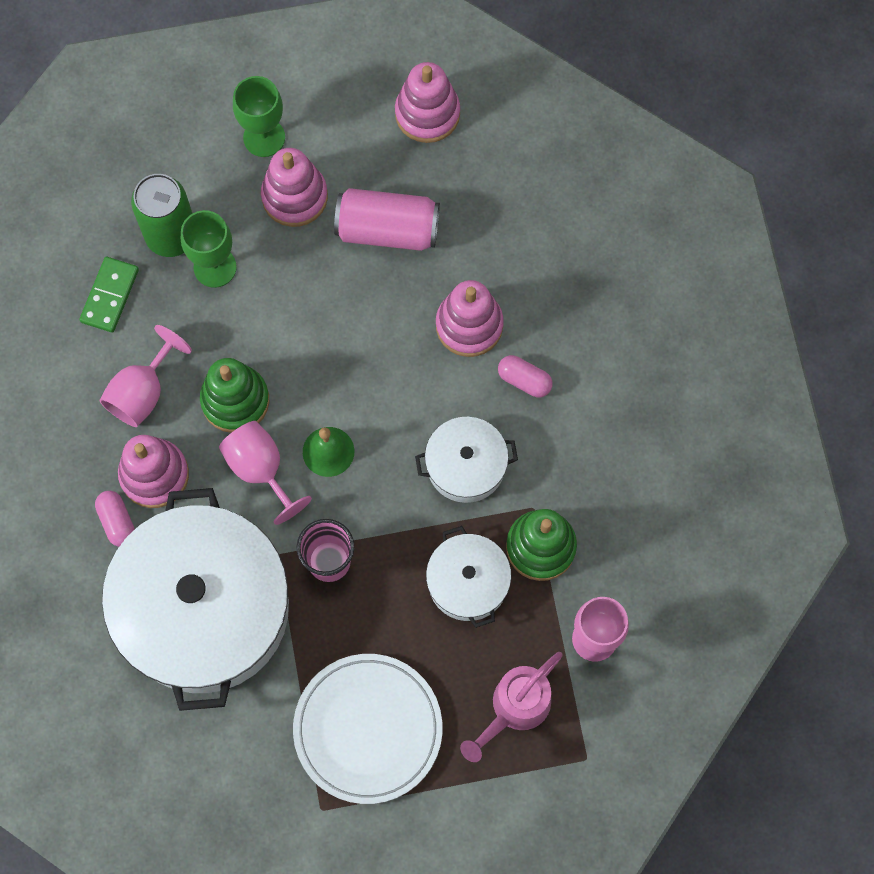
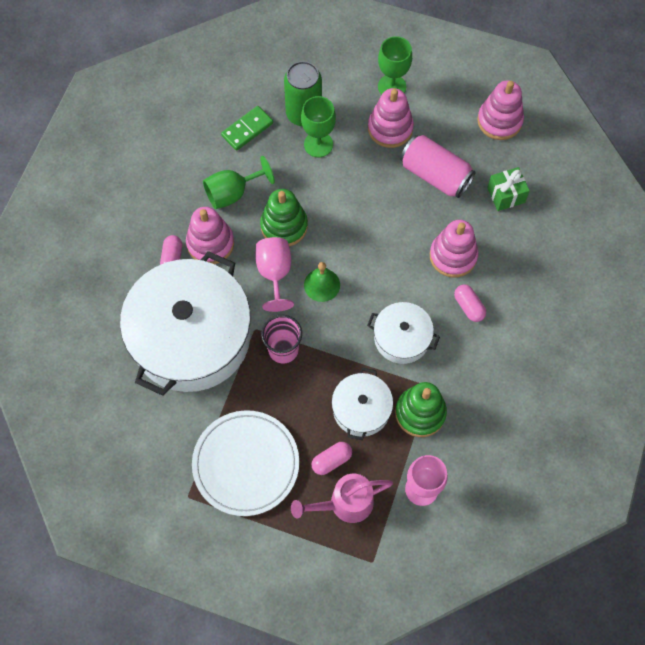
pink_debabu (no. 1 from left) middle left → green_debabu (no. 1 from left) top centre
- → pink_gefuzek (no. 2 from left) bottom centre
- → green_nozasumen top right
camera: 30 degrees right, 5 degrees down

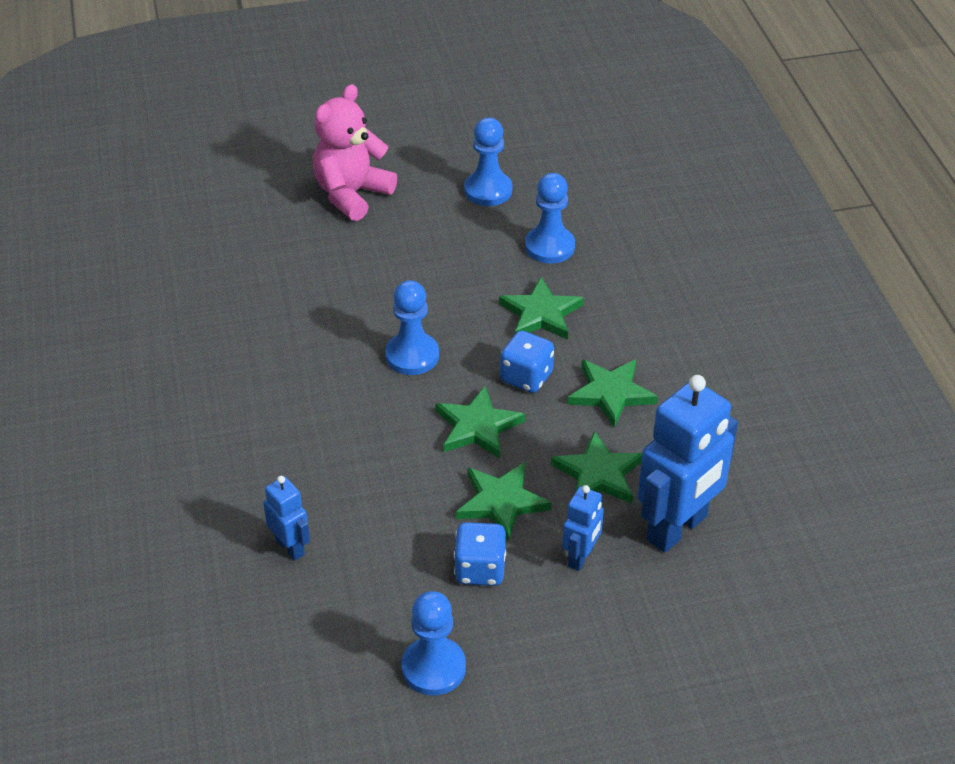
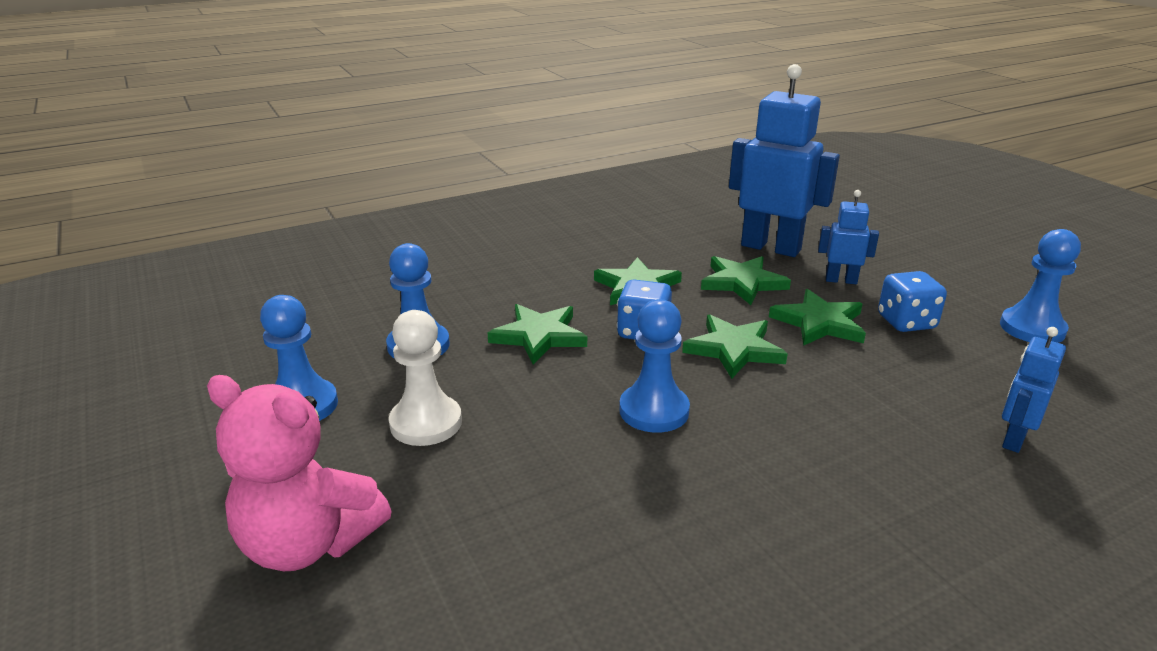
- → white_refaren centre
camera: 105 degrees left, 15 degrees down

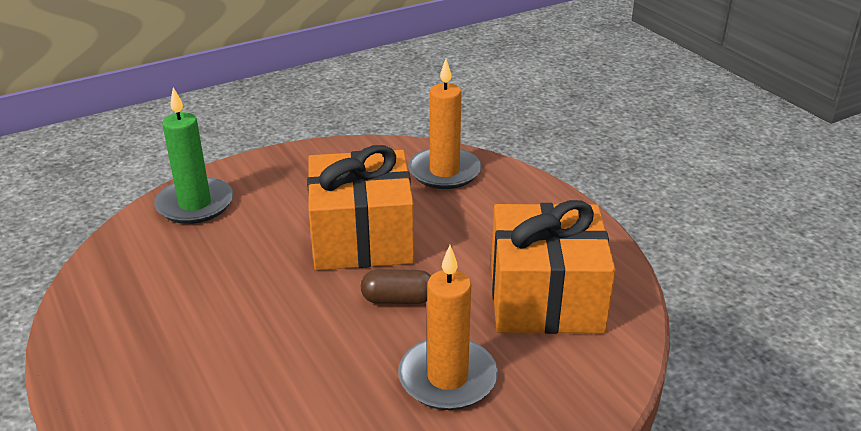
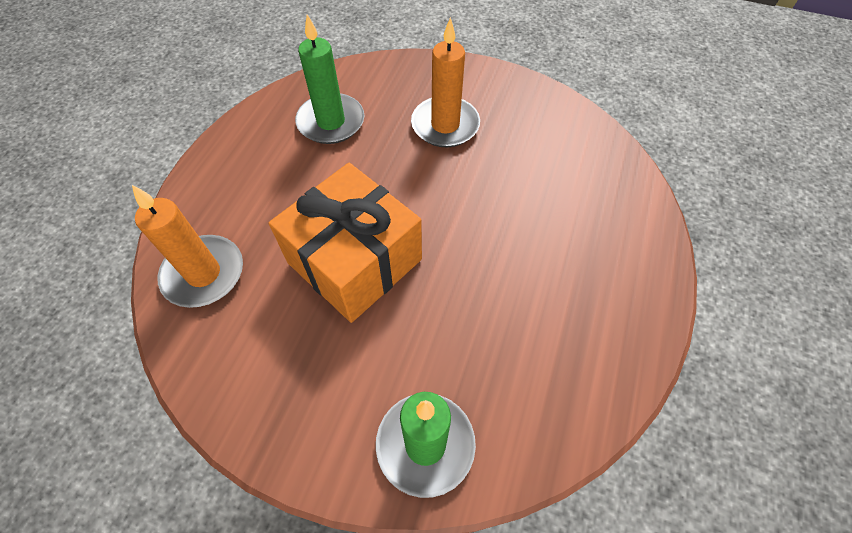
brown_gefuzek centre → -
orange_nozasumen (no. 2 from left) centre → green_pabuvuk (no. 1 from left) top centre
camera: 130 degrees left, 25 degrees up

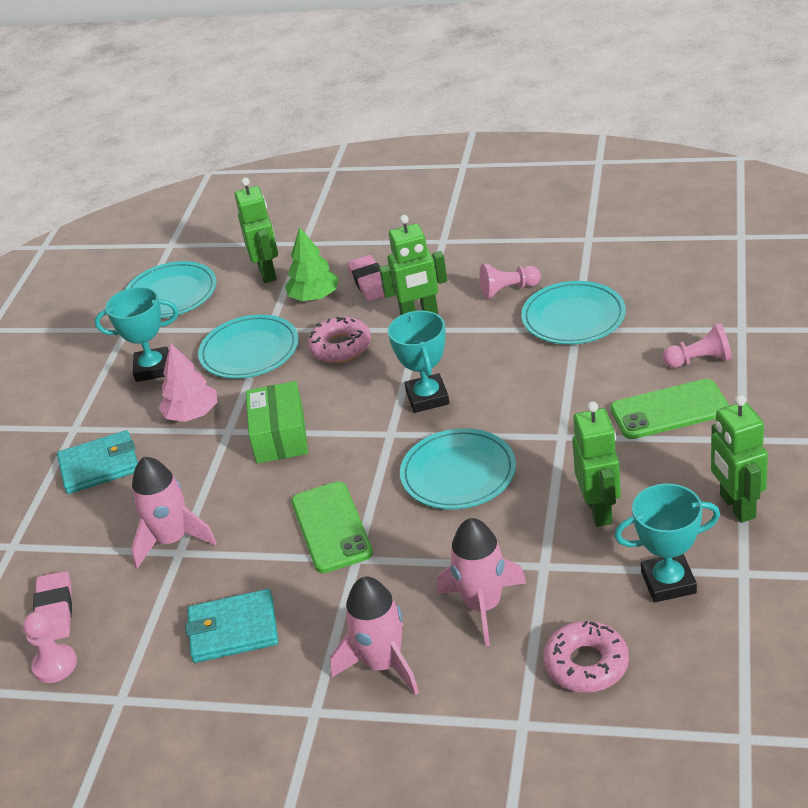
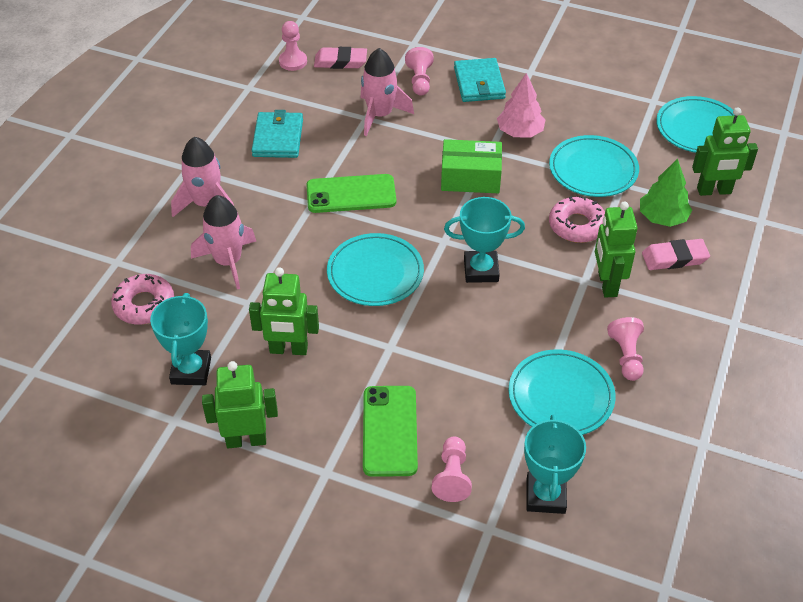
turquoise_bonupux (no. 1 from left in the first image) middle left → turquoise_bonupux (no. 3 from left) bottom right, shifted
- → pink_refaren (no. 2 from left) top centre
camera: 95 degrees right, 10 degrees up

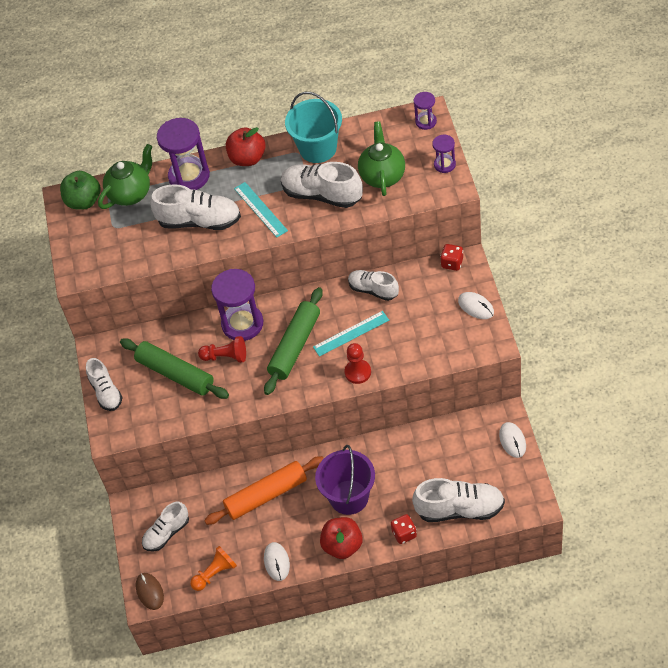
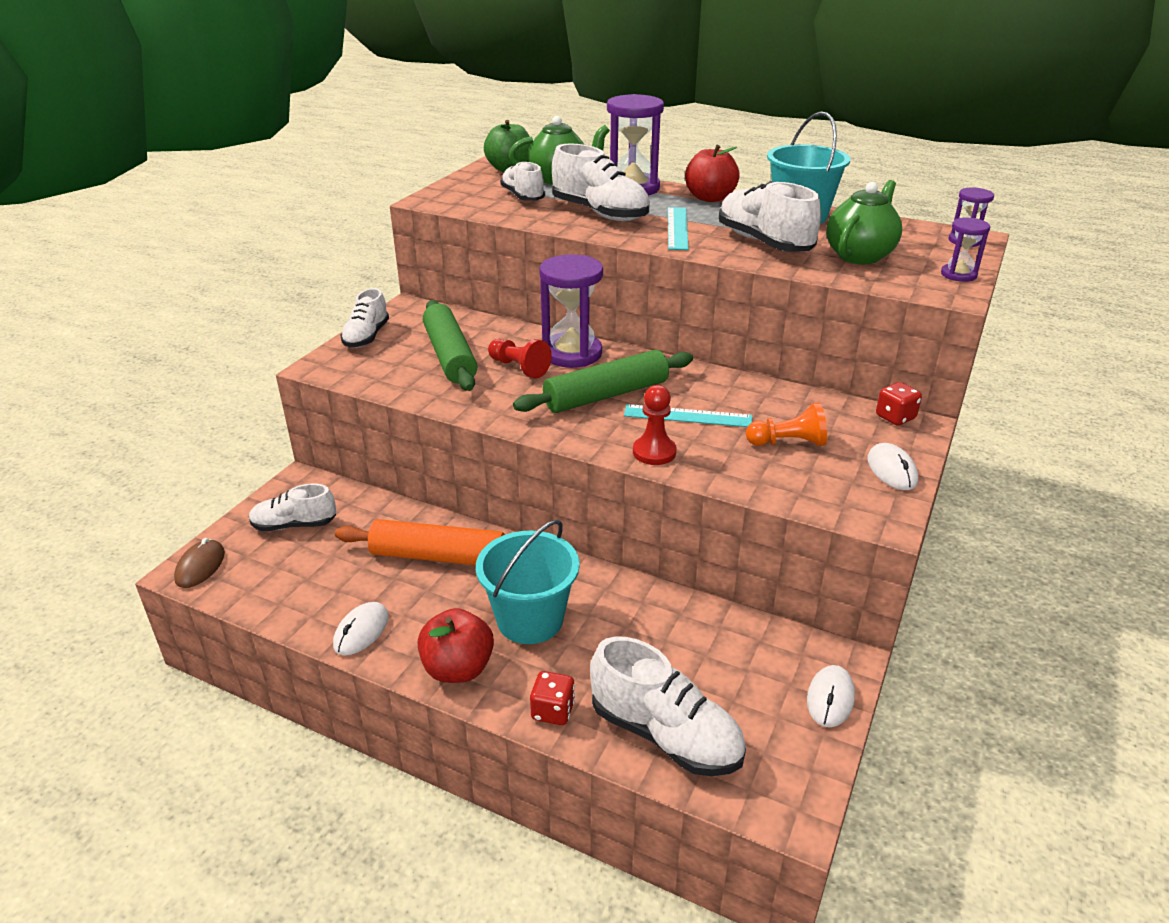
orange_refaren bottom left → orange_refaren middle right, shifted
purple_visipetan bottom centre → turquoise_visipetan (no. 1 from left) centre
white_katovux (no. 5 from left in the first image) centre → white_katovux (no. 3 from left) top centre, shifted
camera: 30 degrees right, 20 degrees down

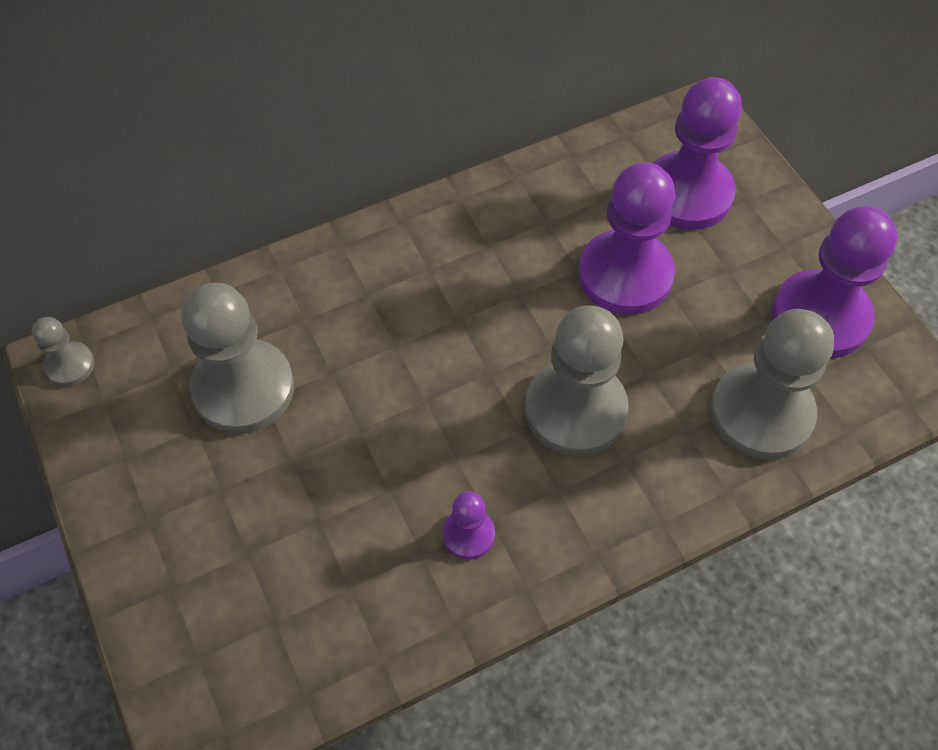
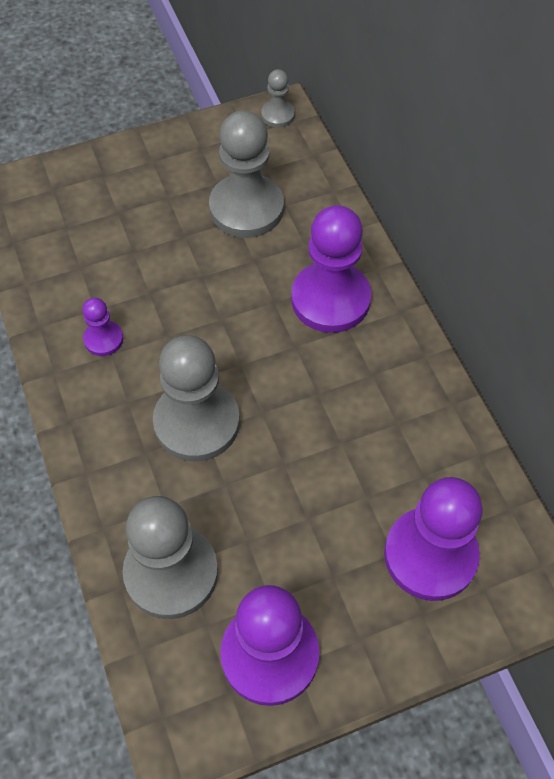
purple_refaren (no. 2 from left in the first image) top right → purple_refaren (no. 3 from left) centre, shifted
camera: 95 degrees right, 0 degrees up

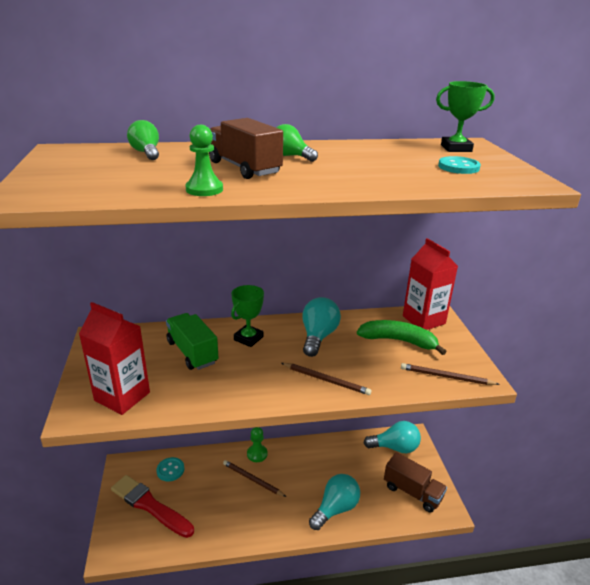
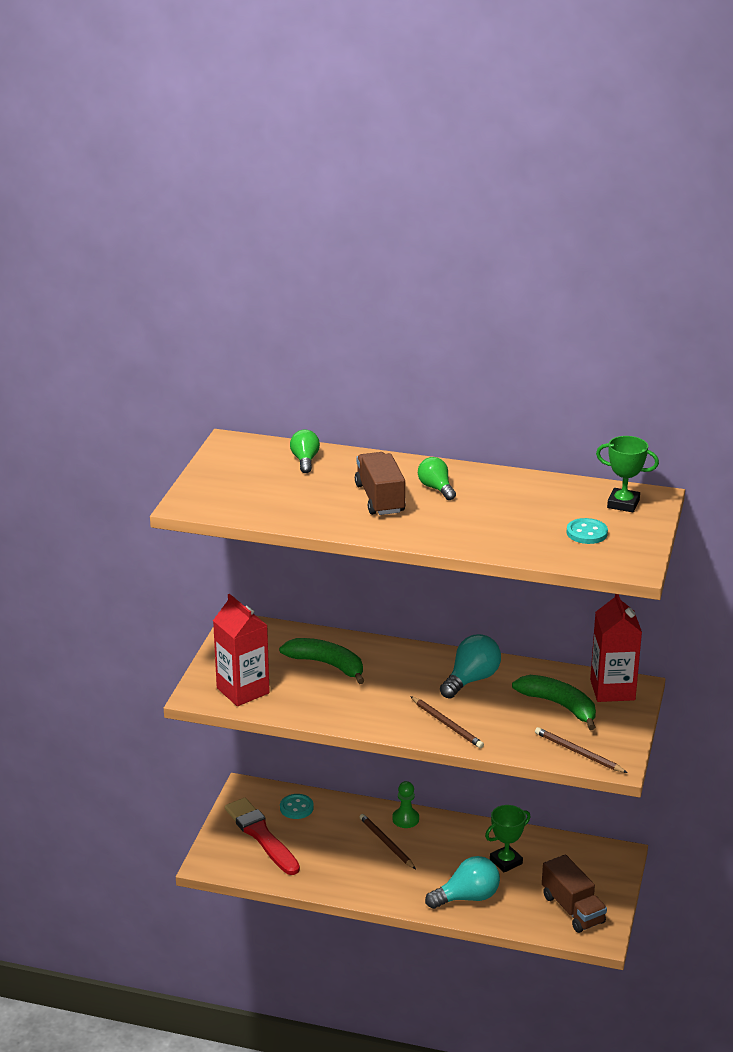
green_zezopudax middle left → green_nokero (no. 1 from left) centre
green_refaren (no. 1 from left) top centre → -
green_bonupux (no. 1 from left) centre → green_bonupux (no. 1 from left) bottom right, shifted
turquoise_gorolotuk (no. 3 from left) bottom centre → -
camera: 25 degrees right, 0 degrees up

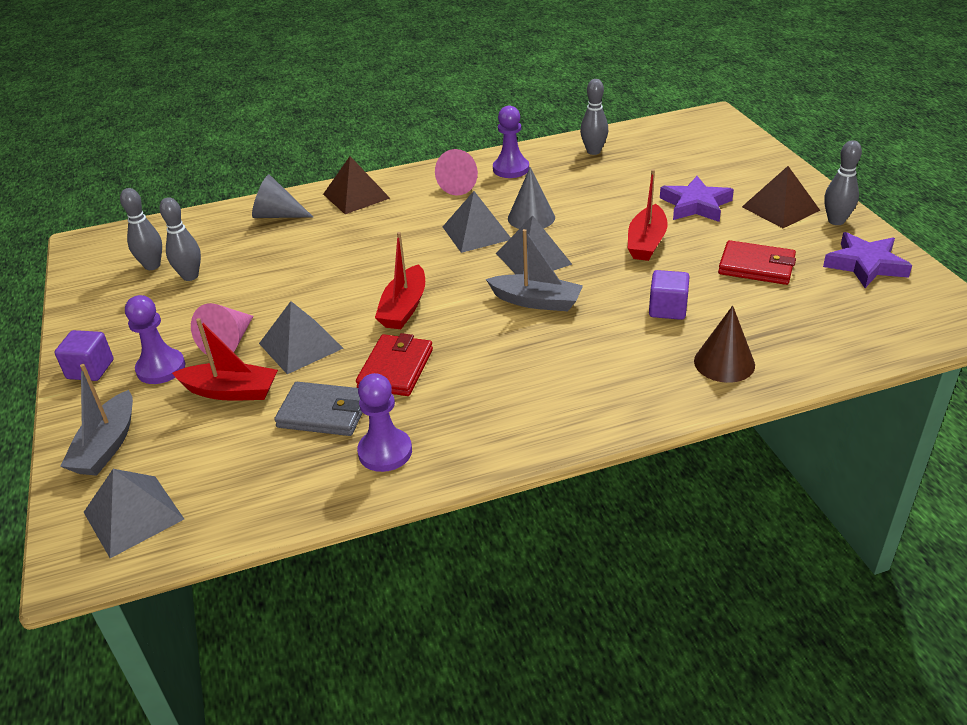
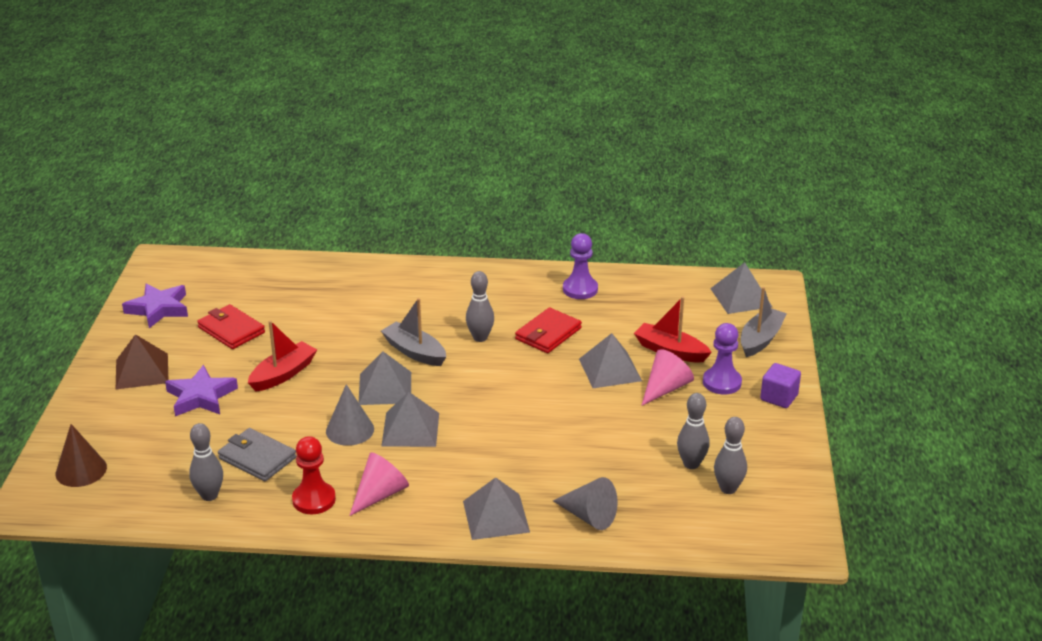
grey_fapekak middle left → grey_fapekak bottom left, shifted
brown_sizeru (no. 1 from left) top centre → grey_sizeru (no. 3 from left) bottom centre
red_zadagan (no. 2 from left) centre → -
purple_refaren (no. 3 from left) top centre → red_refaren bottom left
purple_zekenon (no. 2 from left) middle right → -
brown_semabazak middle right → brown_semabazak bottom left, shifted
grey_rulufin (no. 4 from left in the first image) top right → grey_rulufin (no. 2 from left) centre, shifted
camera: 160 degrees left, 5 degrees down

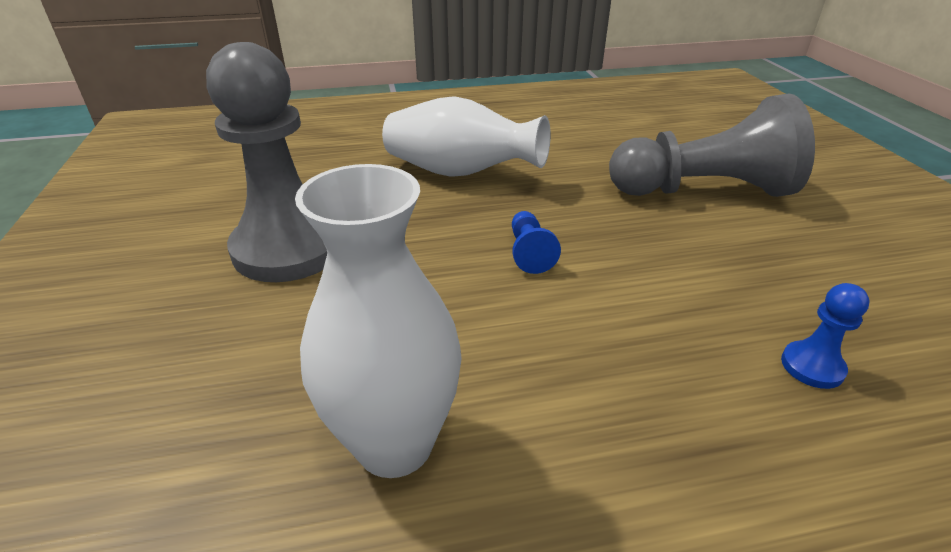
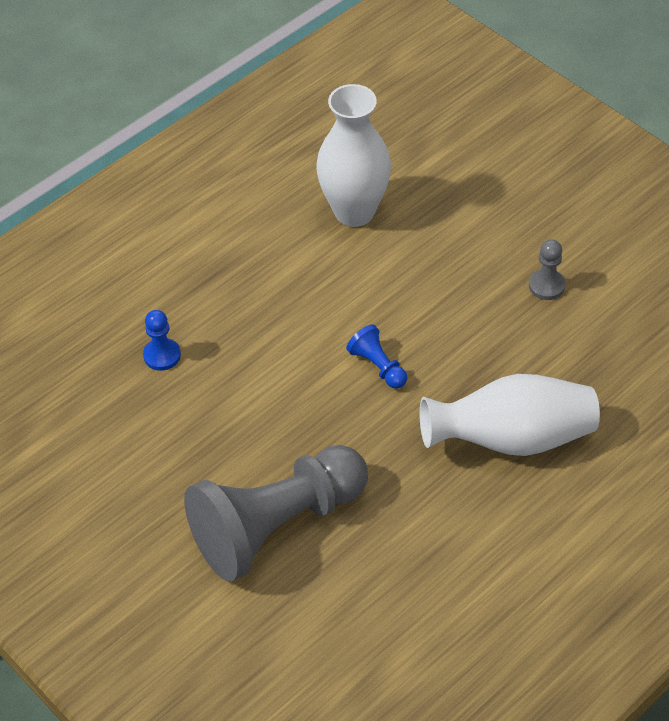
grey_refaren (no. 1 from left in the first image) top left → grey_refaren (no. 2 from left) middle right, x0.40
camera: 150 degrees right, 15 degrees up

